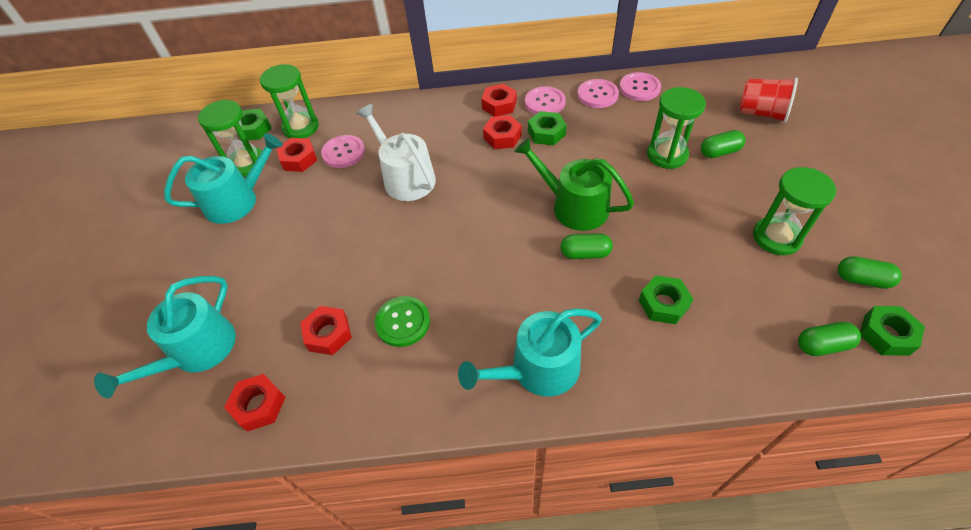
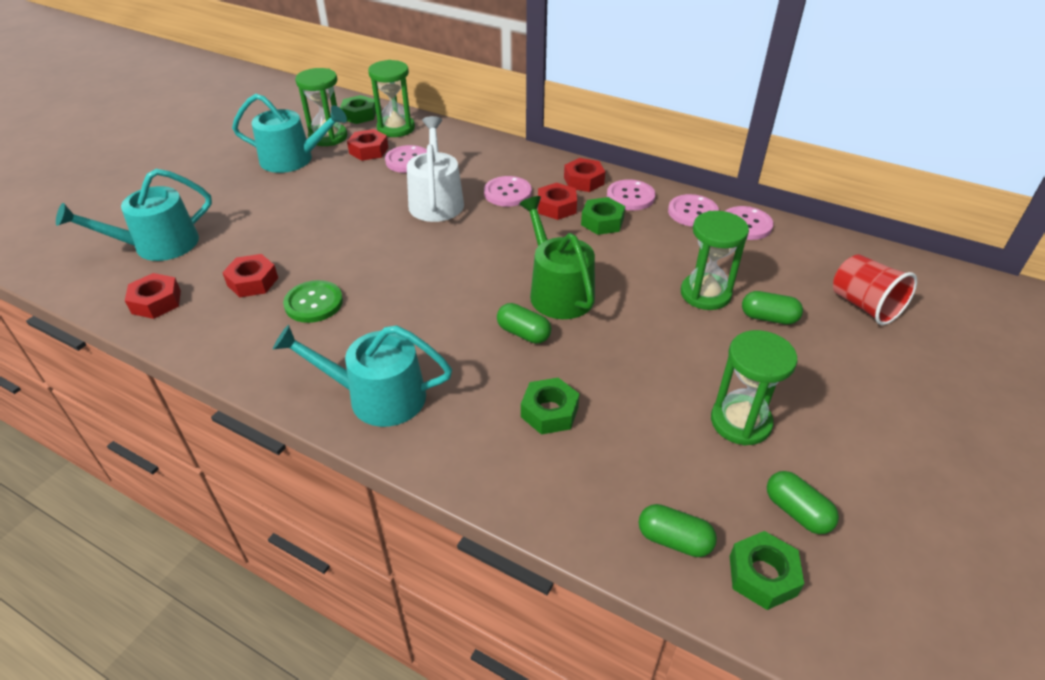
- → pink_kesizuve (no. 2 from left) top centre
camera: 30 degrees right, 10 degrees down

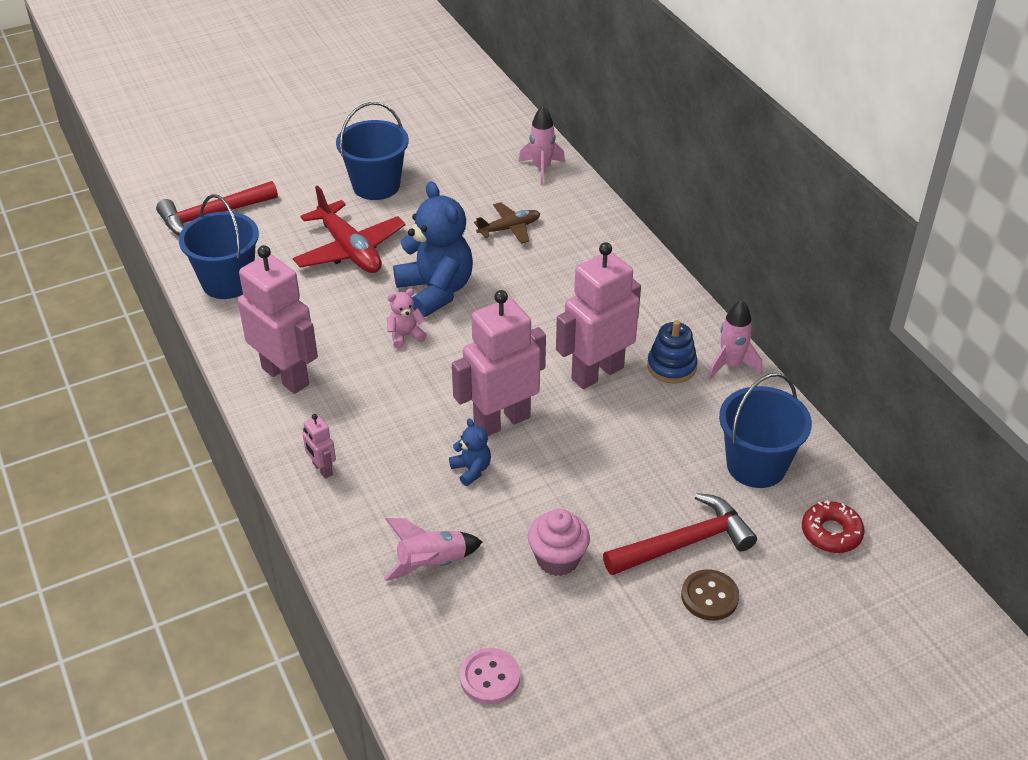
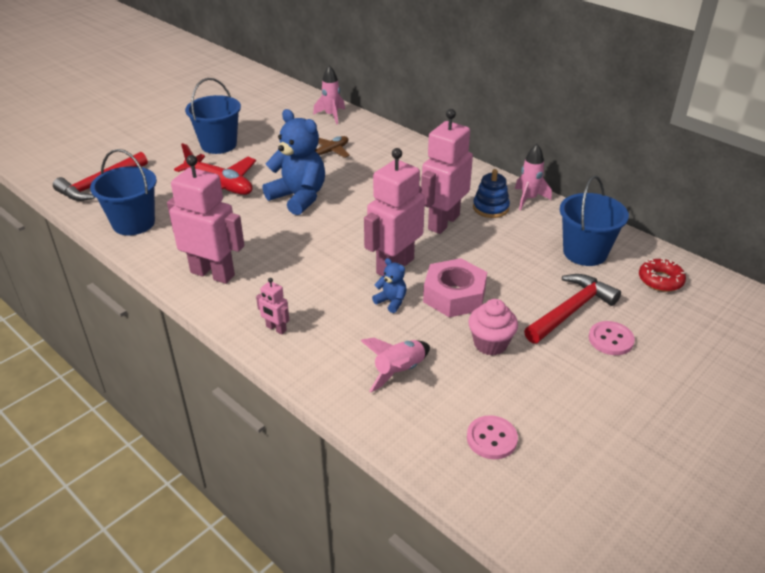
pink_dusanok centre → -
brown_kesizuve bottom right → pink_kesizuve (no. 2 from left) middle right
- → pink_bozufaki centre
camera: 20 degrees left, 5 degrees down

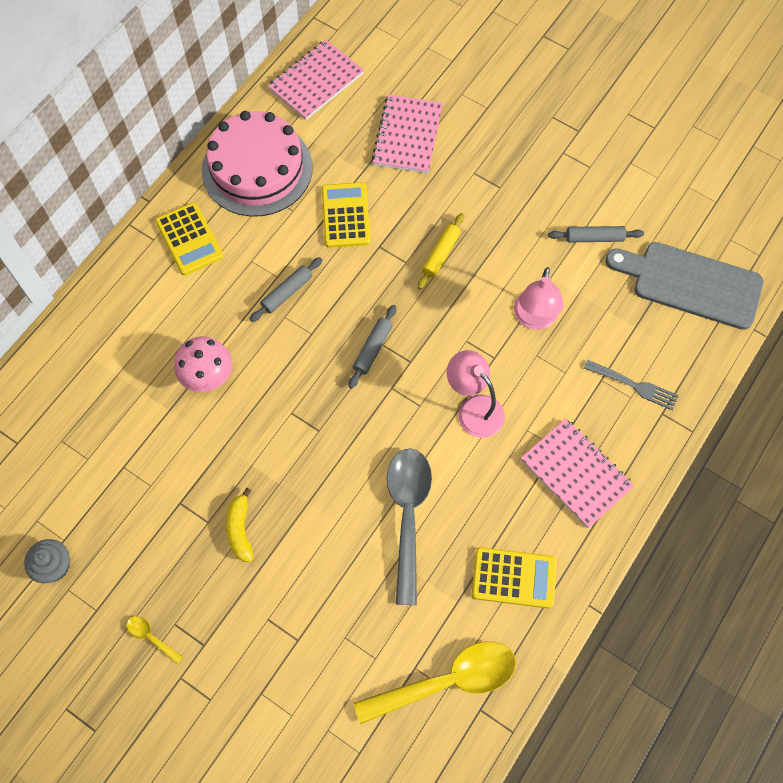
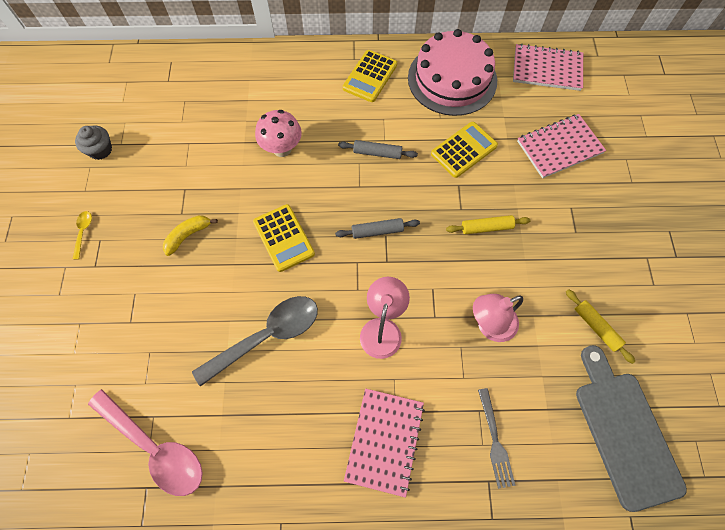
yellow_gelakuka (no. 2 from left) bottom centre → pink_gelakuka bottom left
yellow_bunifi (no. 3 from left in the first image) bottom centre → yellow_bunifi (no. 1 from left) centre, shifted
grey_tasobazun (no. 3 from left) top right → yellow_tasobazun (no. 2 from left) middle right
camera: 55 degrees right, 0 degrees up

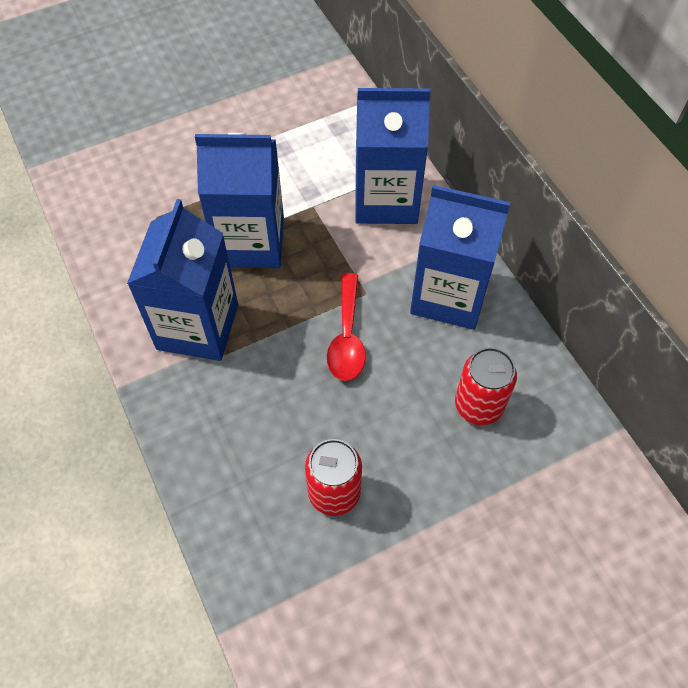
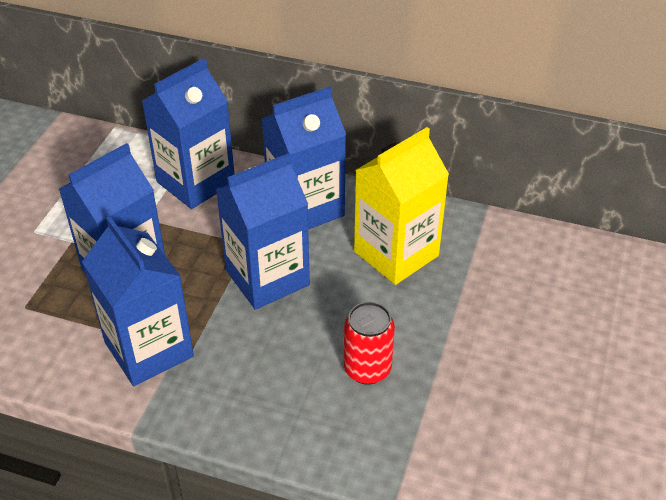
red_gelakuka centre → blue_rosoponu (no. 4 from left) centre
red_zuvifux (no. 2 from left) middle right → yellow_rosoponu centre
camera: 45 degrees left, 15 degrees down

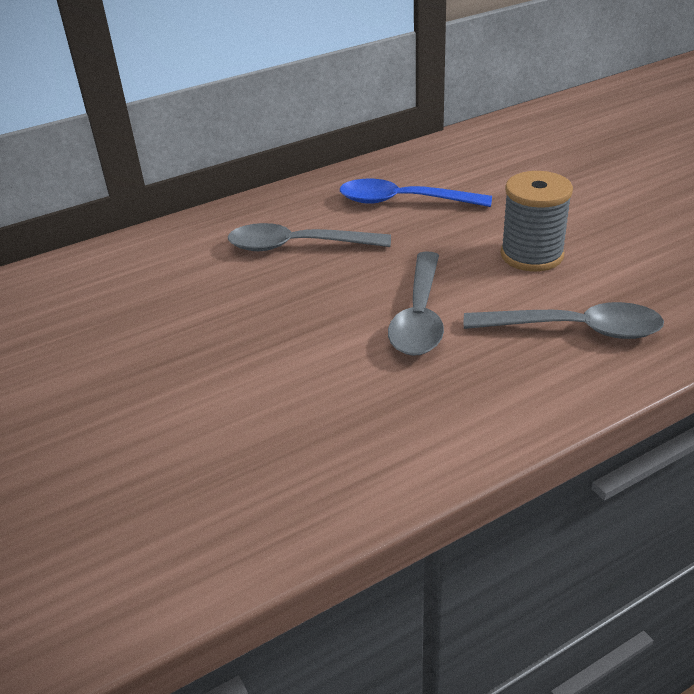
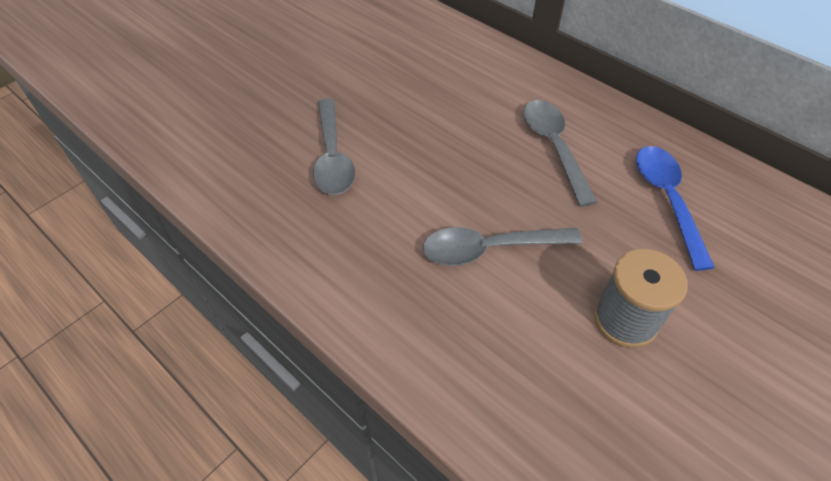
grey_gelakuka (no. 3 from left in the first image) middle right → grey_gelakuka (no. 1 from left) top centre, shifted
camera: 70 degrees right, 15 degrees up

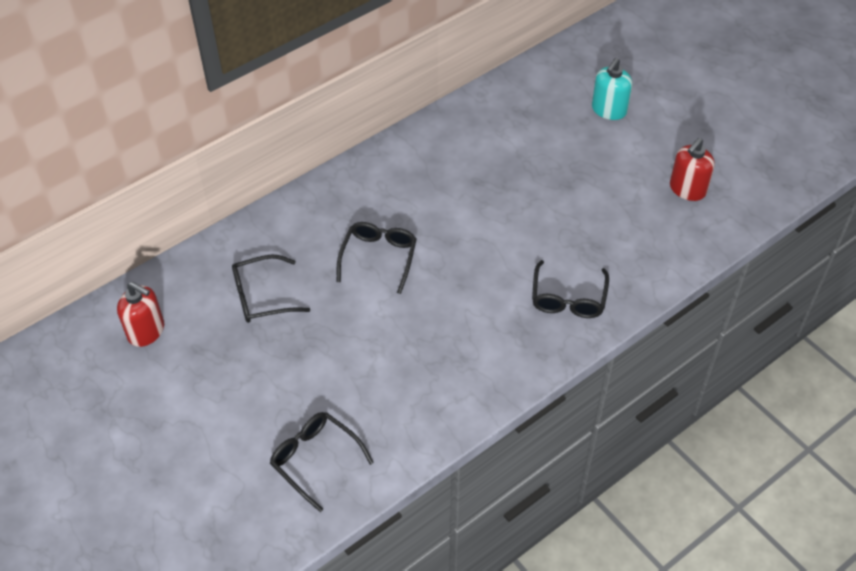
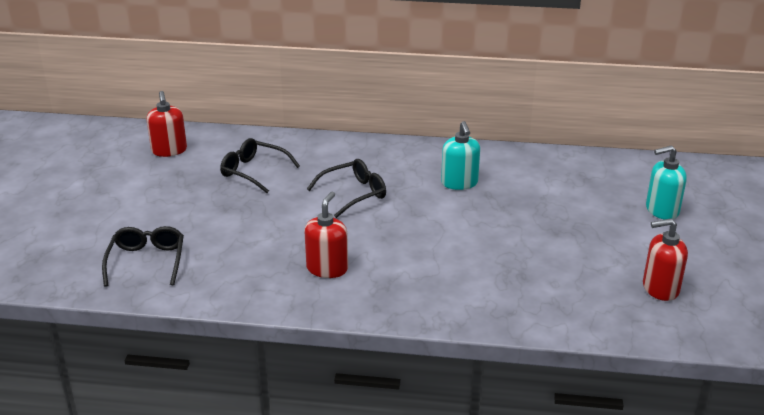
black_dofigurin (no. 4 from left) centre → -
- → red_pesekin (no. 2 from left) centre
- → turquoise_pesekin (no. 1 from left) centre
camera: 45 degrees right, 20 degrees down

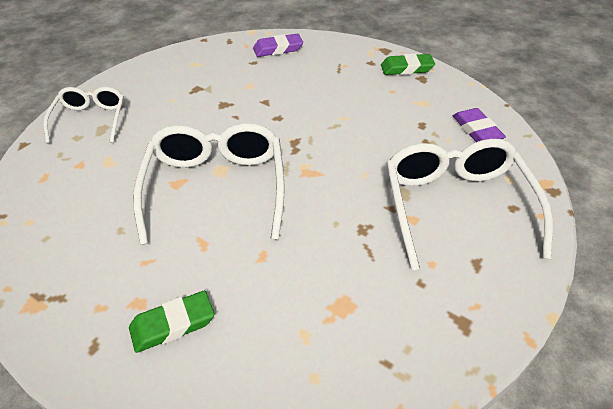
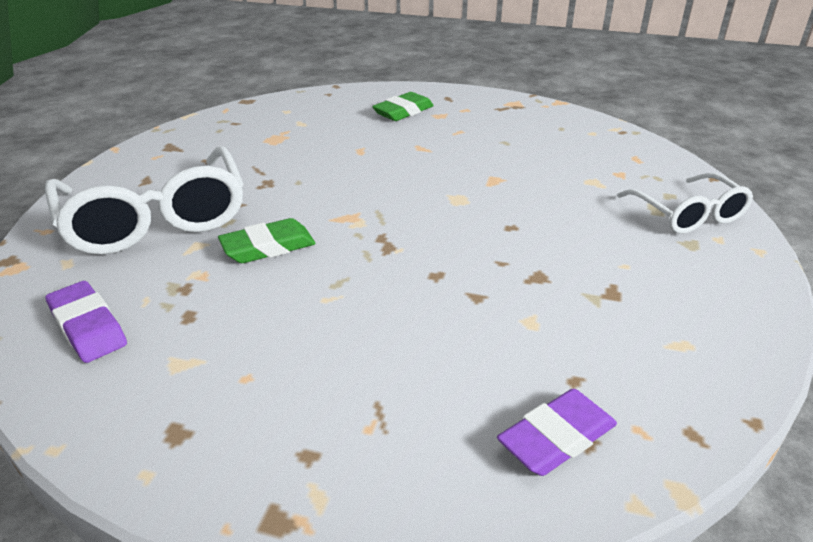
white_dofigurin (no. 2 from left) centre → -
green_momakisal (no. 2 from left in the first image) top centre → green_momakisal (no. 1 from left) middle left, shifted
camera: 160 degrees right, 10 degrees down

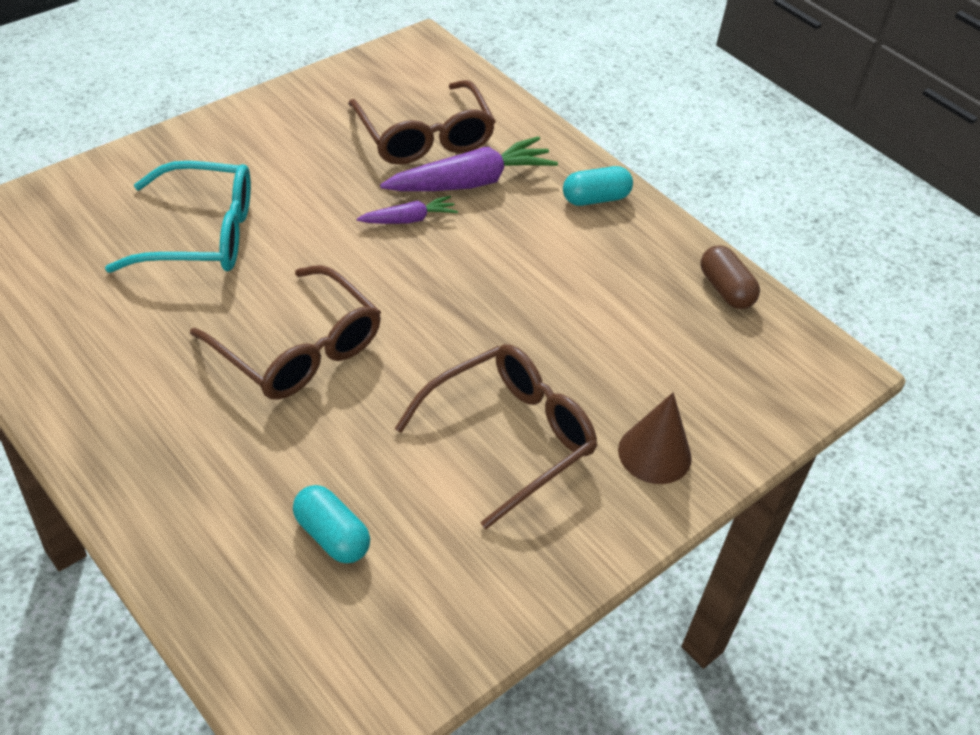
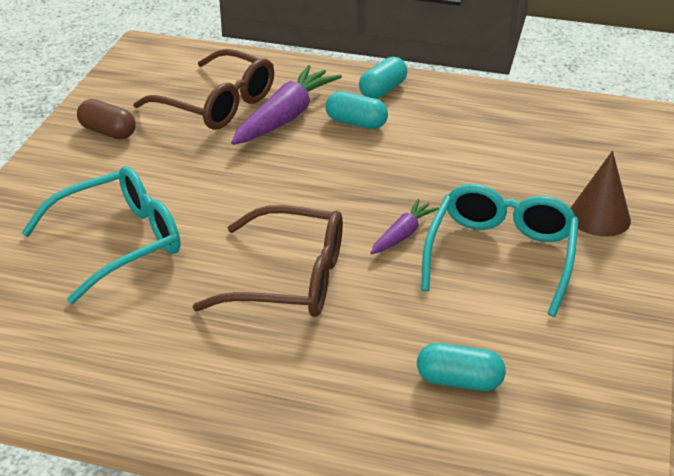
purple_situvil (no. 1 from left in the first image) top centre → purple_situvil (no. 2 from left) centre, shifted
brown_dofigurin (no. 3 from left) centre → turquoise_dofigurin (no. 2 from left) middle right
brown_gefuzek middle right → brown_gefuzek top left, shifted
- → turquoise_gefuzek (no. 1 from left) top centre
camera: 30 degrees left, 10 degrees down

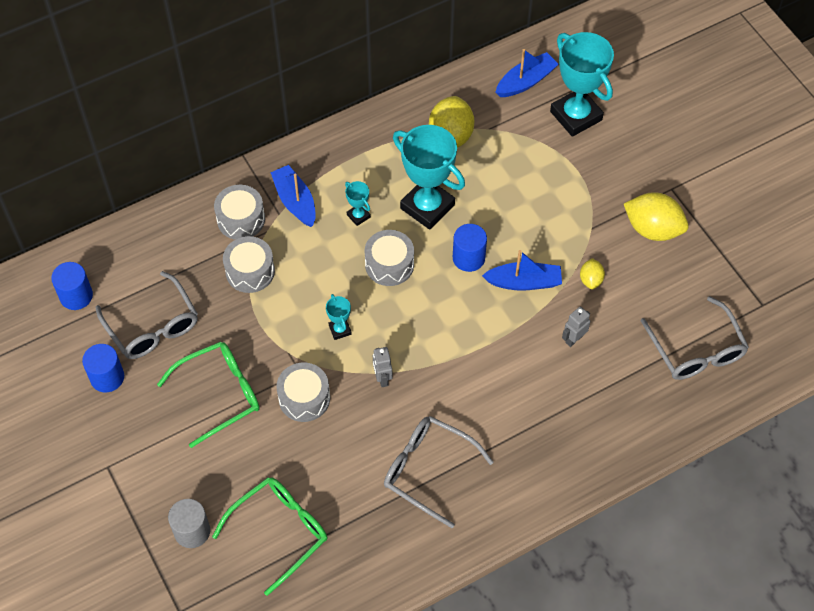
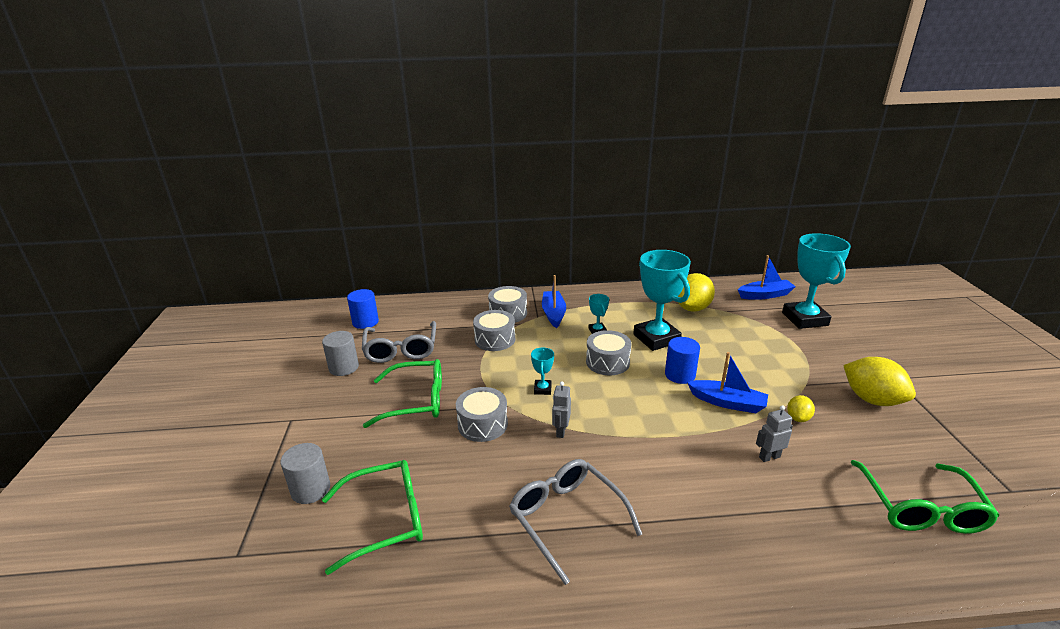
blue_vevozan (no. 2 from left) middle left → grey_vevozan (no. 2 from left) middle left
grey_dofigurin (no. 3 from left) middle right → green_dofigurin (no. 3 from left) bottom right
camera: 25 degrees right, 30 degrees down

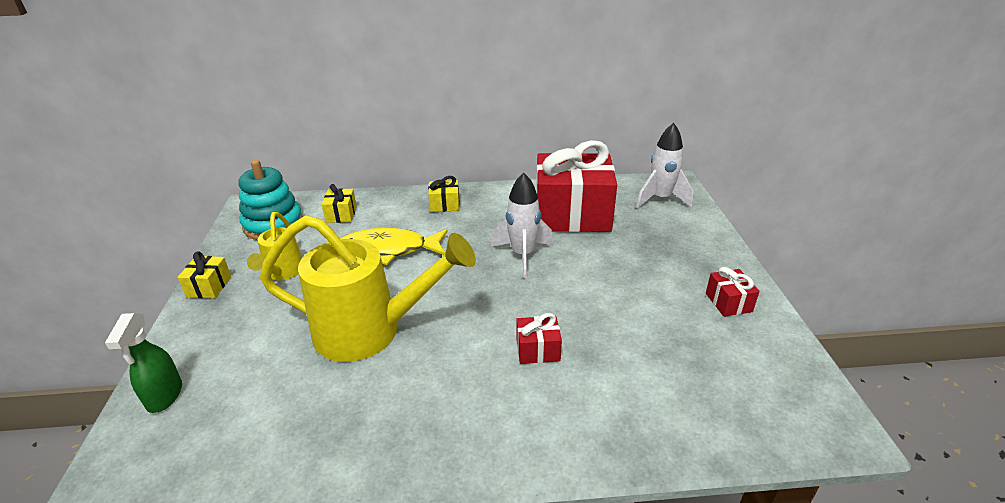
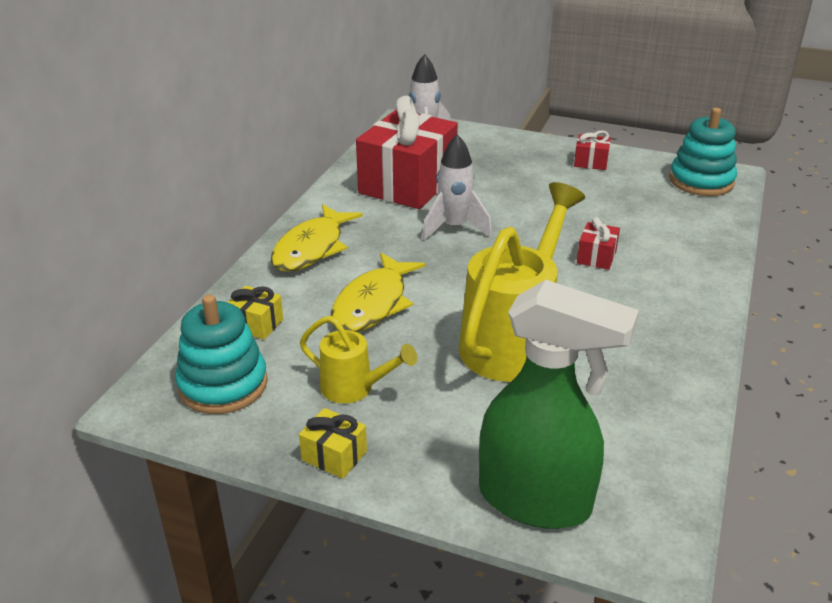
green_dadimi bottom left → green_dadimi bottom right, x1.98
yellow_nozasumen (no. 3 from left) centre → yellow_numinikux (no. 1 from left) centre
- → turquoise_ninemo (no. 2 from left) top right
camera: 65 degrees left, 0 degrees up

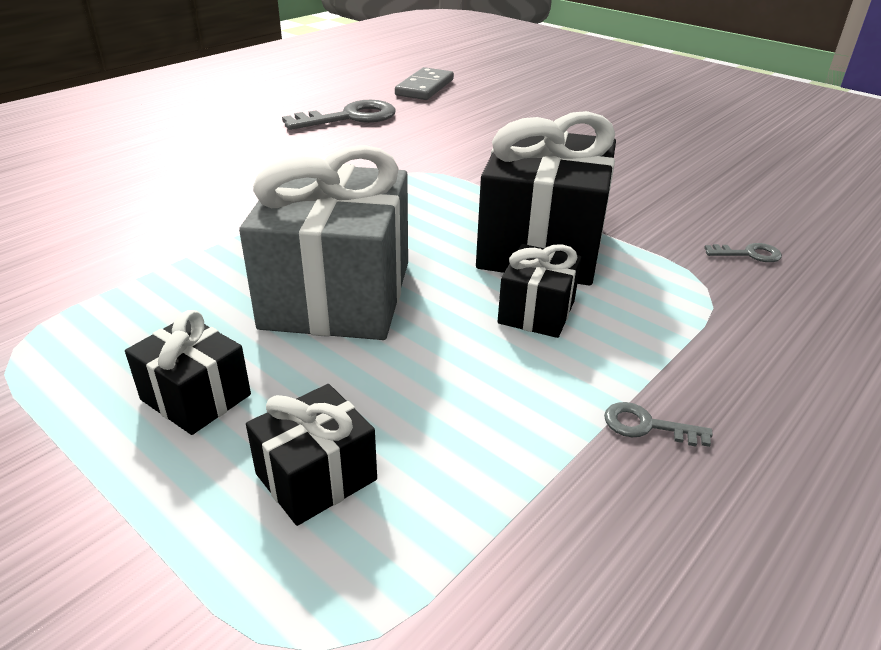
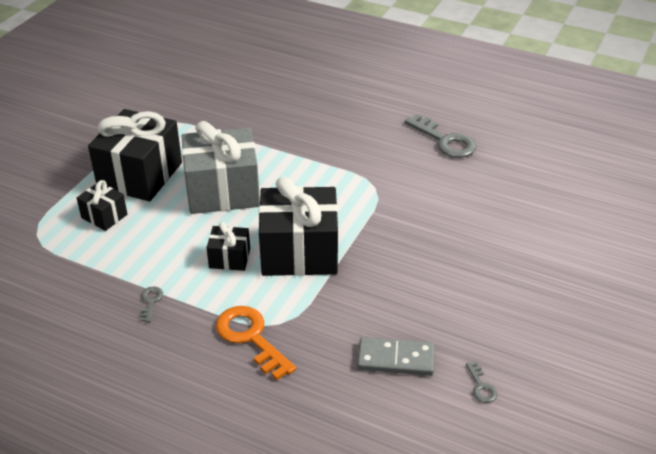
black_nozasumen (no. 1 from left in the first image) middle left → black_nozasumen (no. 2 from left) middle left, x2.05
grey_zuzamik top centre → grey_zuzamik bottom centre, shifted
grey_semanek (no. 3 from left) middle right → grey_semanek (no. 3 from left) bottom right, shifted
- → orange_semanek bottom centre
camera: 75 degrees right, 5 degrees up

